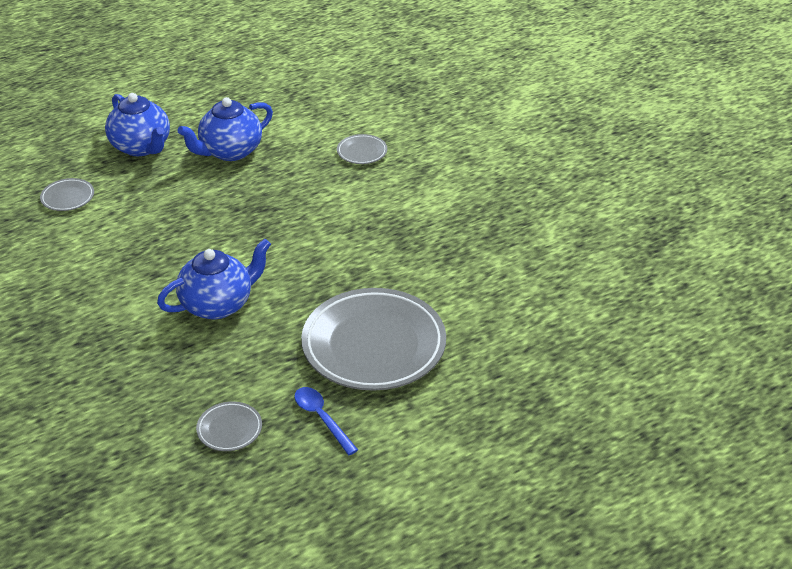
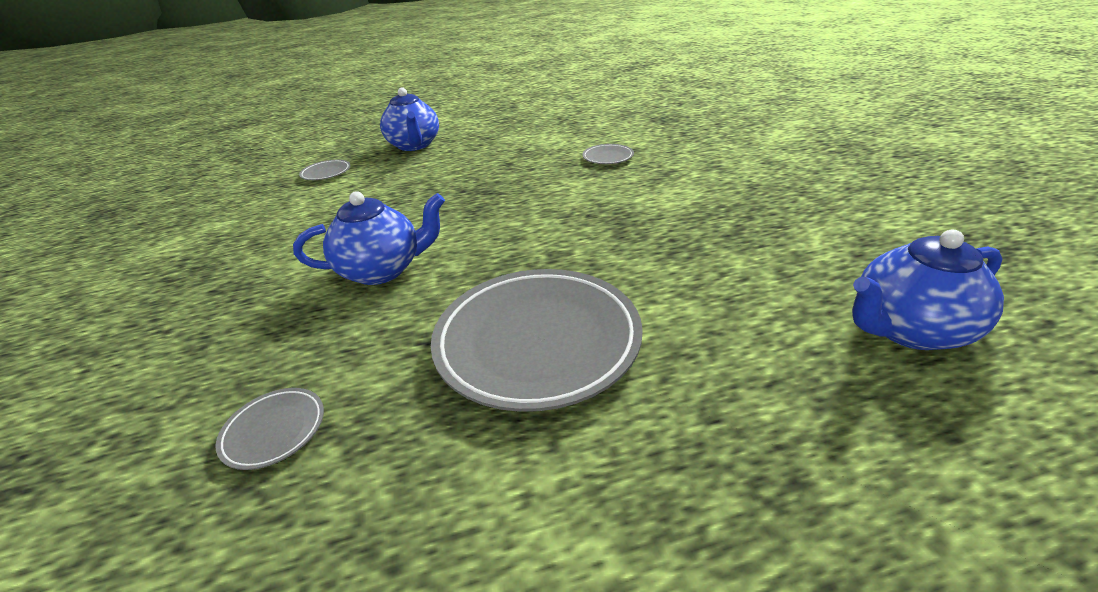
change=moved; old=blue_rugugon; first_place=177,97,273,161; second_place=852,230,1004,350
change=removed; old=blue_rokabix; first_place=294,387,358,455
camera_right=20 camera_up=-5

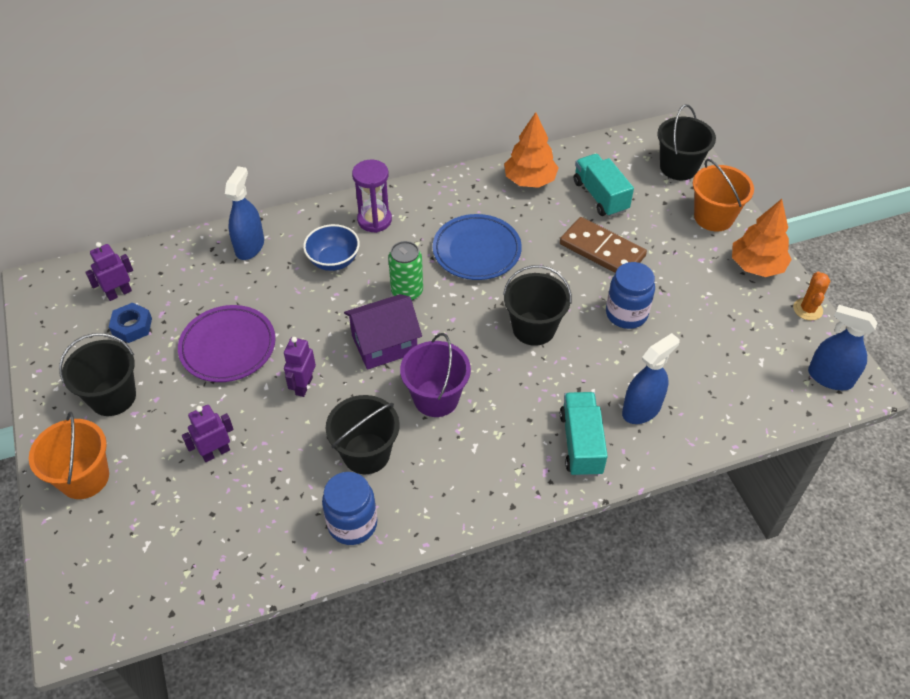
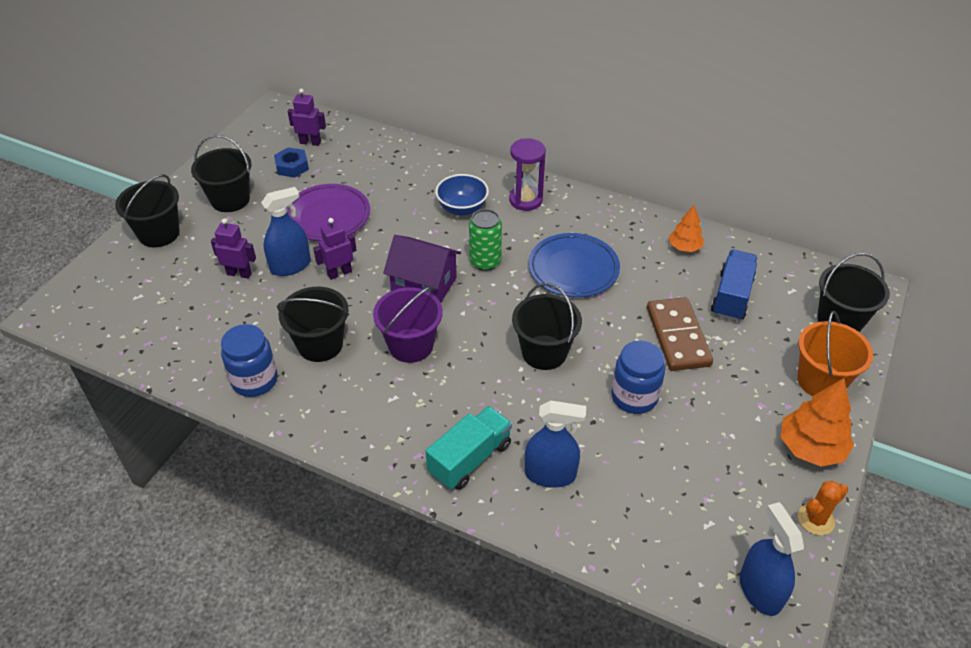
change=recoloured; old=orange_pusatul; new=black_pusatul; first_place=29,412,109,499; second_place=115,174,180,247
change=moved; old=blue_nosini; first_place=225,166,264,260; second_place=261,187,311,276
change=resized; old=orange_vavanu; first_place=504,112,559,188; second_place=669,205,704,252; factor=0.61
change=recoloured; old=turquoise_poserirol; new=blue_poserirol; first_place=574,154,634,217; second_place=711,250,757,321
camera_right=45 camera_up=-5

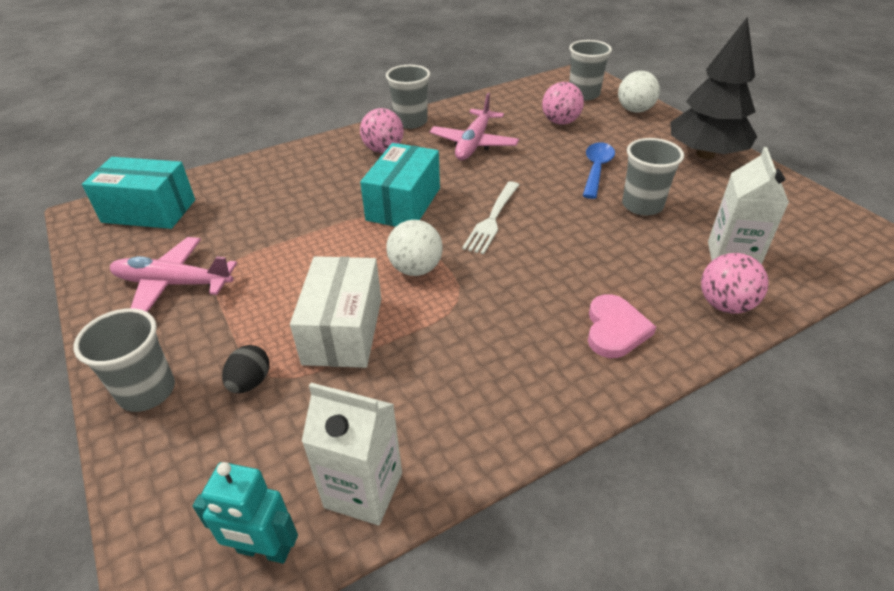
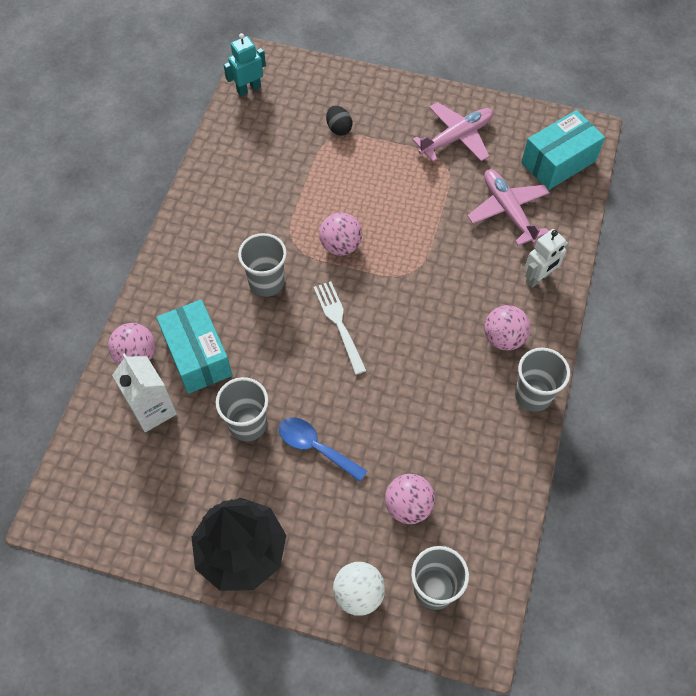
change=moved; old=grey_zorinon; first_place=74,308,175,412; second_place=238,233,287,297
change=removed; old=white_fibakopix; first_place=290,256,381,368
change=removed; old=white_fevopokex; first_place=302,383,402,525
change=moved; old=turquoise_fibakopix; first_place=360,143,440,227; second_place=156,299,232,394
change=recoloured; old=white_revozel; new=pink_revozel; first_place=386,220,443,276; second_place=319,212,362,256
change=moved; old=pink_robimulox; first_place=430,93,519,160; second_place=467,169,550,246
change=turned; old=blue_rokabix; first_place=583,142,615,199; second_place=279,417,367,482; degrees=150
change=removed; old=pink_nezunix; first_place=588,294,656,358
change=added; new=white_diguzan; second_place=525,229,569,288
camera_right=135 camera_up=20

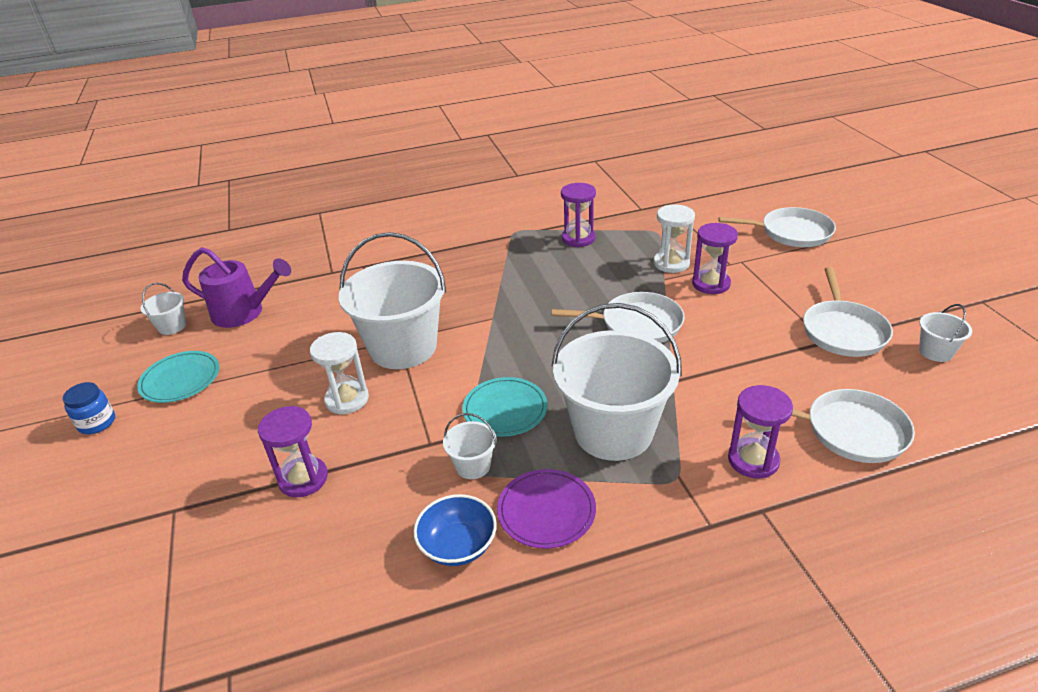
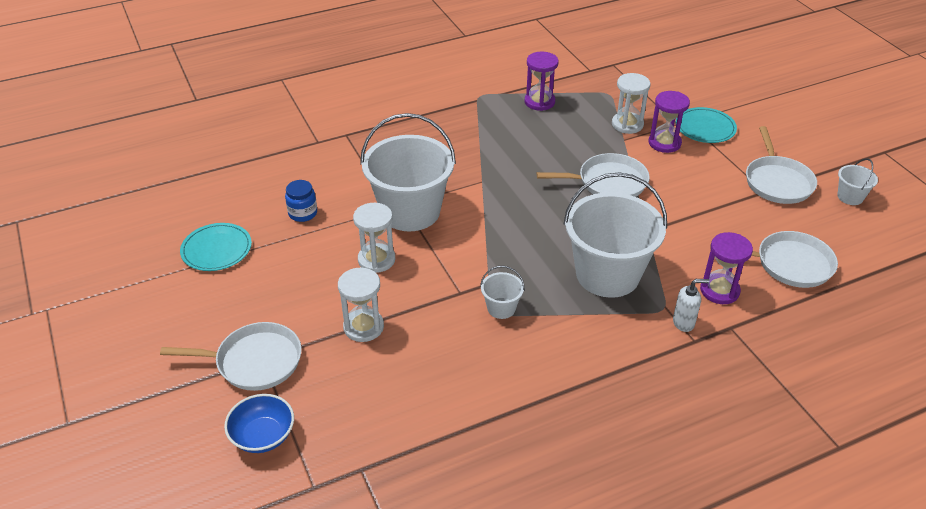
change=moved; old=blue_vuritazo; first_place=62,382,115,434; second_place=285,180,317,222
change=removed; old=white_pusatul; first_place=140,283,186,335
change=removed; old=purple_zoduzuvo; first_place=182,247,291,328
change=recoloured; old=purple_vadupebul; new=white_vadupebul; first_place=258,406,328,497; second_place=338,267,384,342
change=moved; old=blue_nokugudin; first_place=413,494,497,566; second_place=224,394,294,453
change=moved; old=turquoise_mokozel; first_place=462,377,547,437; second_place=676,107,737,143
change=removed; old=purple_mokozel; first_place=497,469,596,549
change=moved; old=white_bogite; first_place=719,207,836,247; second_place=160,322,302,391
change=added; new=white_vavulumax; second_place=673,279,710,332
camera_right=-10 camera_up=5

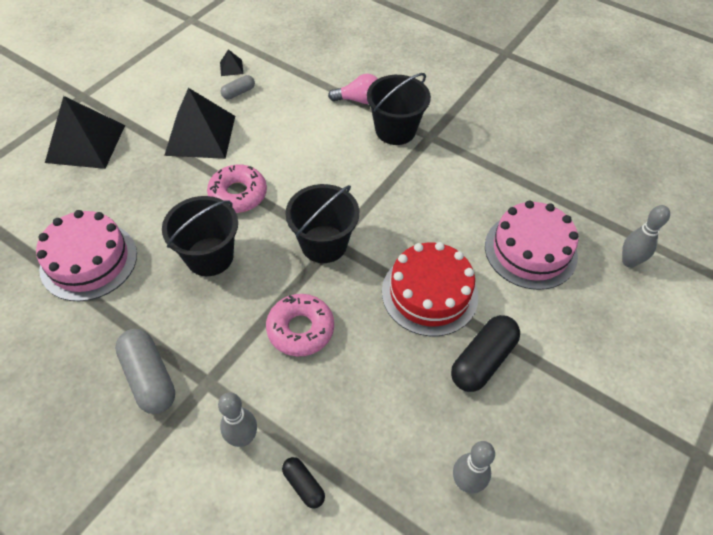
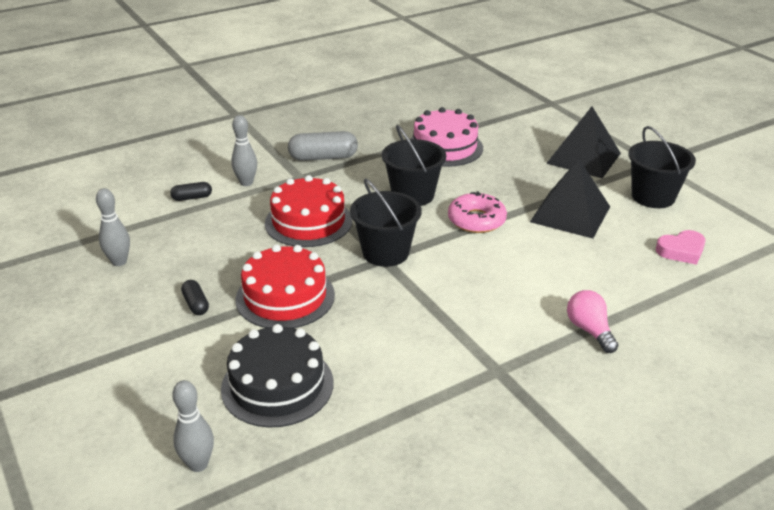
change=replaced; old=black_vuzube; new=pink_nezunix; first_place=220,49,243,76; second_place=656,230,705,265
change=removed; old=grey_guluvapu; first_place=221,75,255,99
change=replaced; old=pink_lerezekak; new=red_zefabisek; first_place=266,294,334,356; second_place=265,175,352,247
change=turned; old=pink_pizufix; first_place=328,74,378,104; second_place=567,290,618,353; degrees=135
change=moved; old=black_pusatul; first_place=367,73,431,145; second_place=628,126,696,208
change=resized; old=black_guluvapu; first_place=451,315,520,392; second_place=181,280,209,315; factor=0.54
change=recoloured; old=pink_zefabisek; new=black_zefabisek; first_place=485,200,578,290; second_place=221,324,333,427
camera_right=115 camera_up=-20

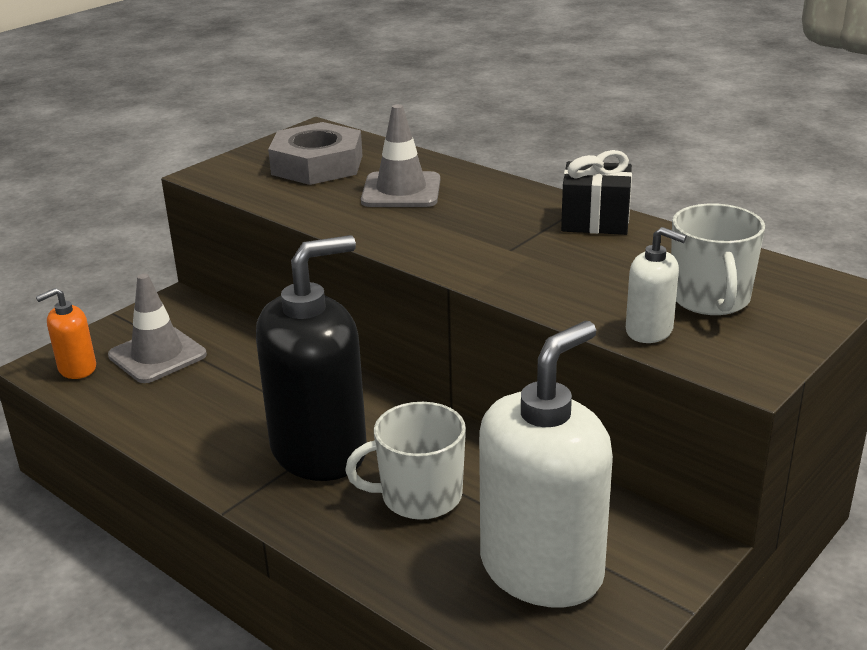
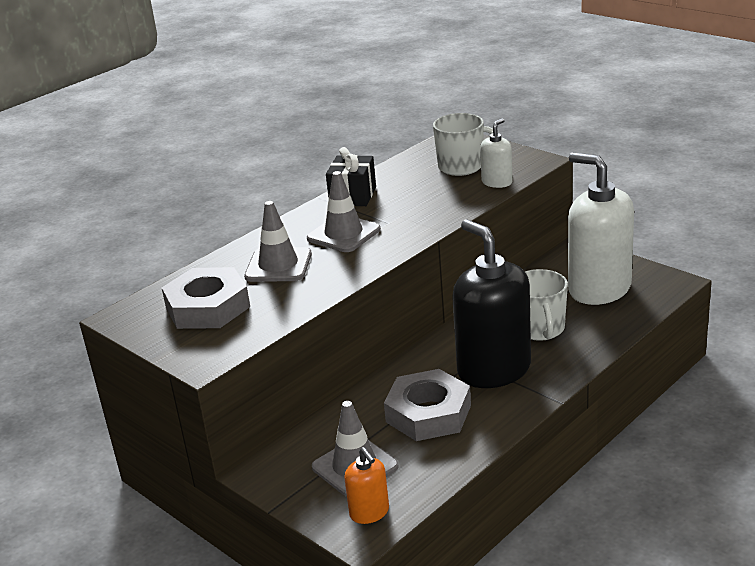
change=added; new=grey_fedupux; second_place=307,171,381,252
change=added; new=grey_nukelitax; second_place=384,369,471,441
camera_right=-85 camera_up=0

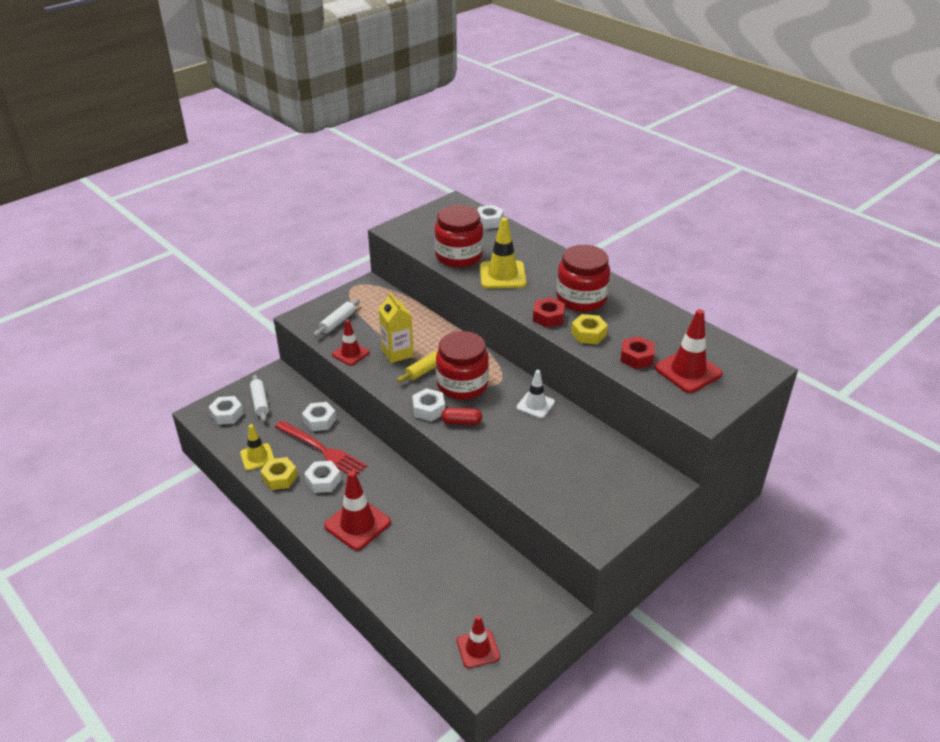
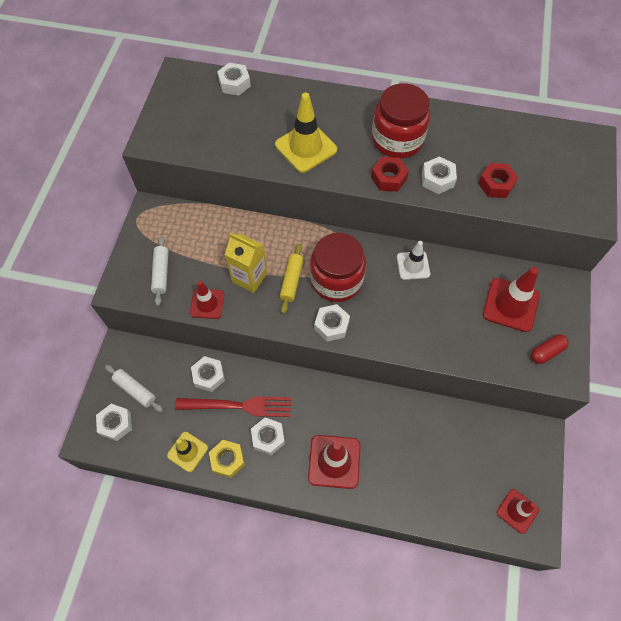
change=removed; old=red_vuritazo; first_place=435,205,483,268
change=moved; old=red_guluvapu; first_place=441,408,482,425; second_place=531,334,569,364
change=recoloured; old=yellow_nukelitax; new=white_nukelitax; first_place=571,314,608,344; second_place=422,156,457,194
change=moved; old=red_fedupux; first_place=655,309,723,393; second_place=483,267,540,332
camera_right=-35 camera_up=25

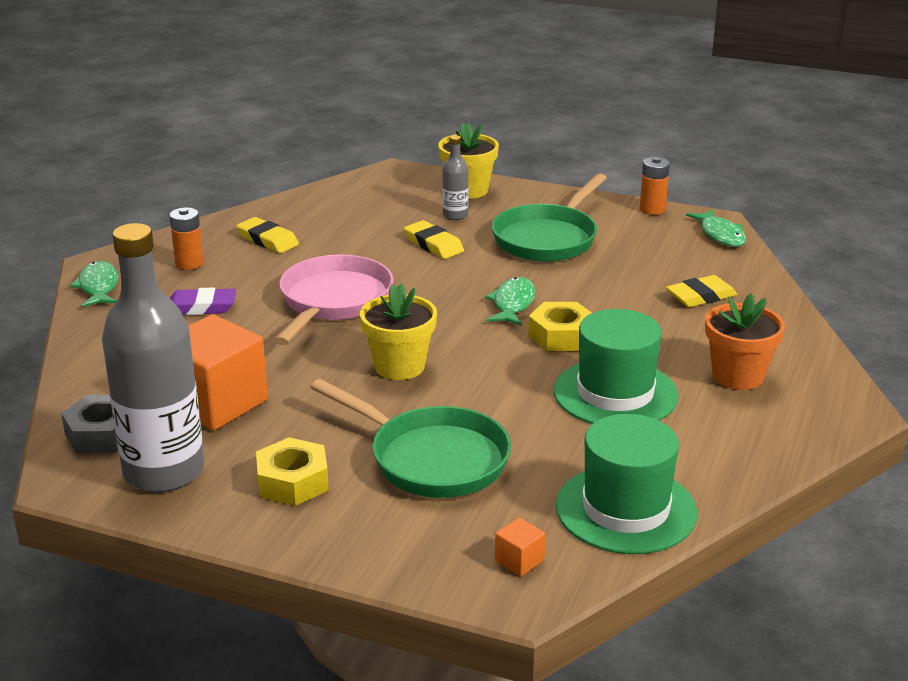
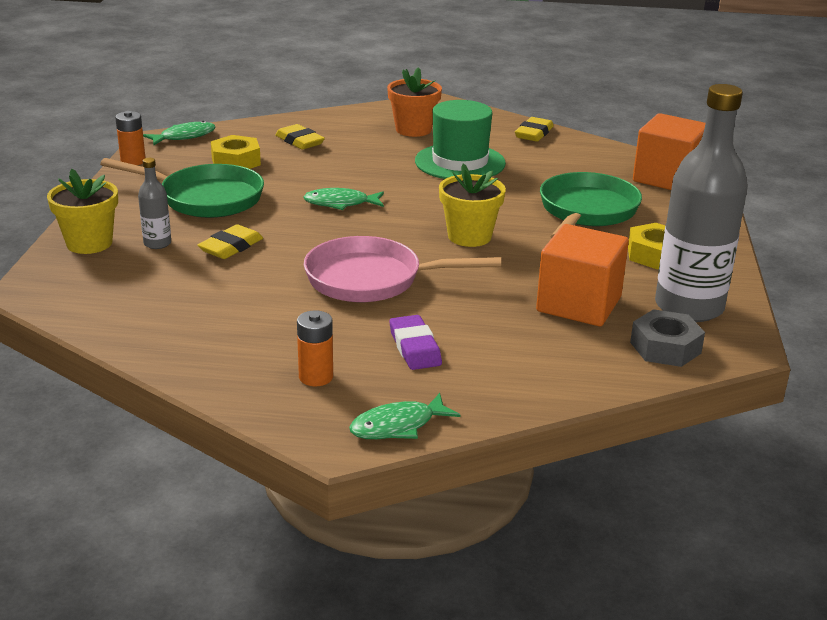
change=moved; old=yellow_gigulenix; first_place=236,217,299,253; second_place=515,117,554,142
change=resized; old=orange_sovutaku; first_place=495,518,546,576; second_place=633,113,706,190; factor=2.44
change=moved; old=yellow_nukelitax; first_place=528,302,592,351; second_place=211,135,261,169
change=removed; old=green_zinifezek; first_place=556,414,697,554
camera_right=-105 camera_up=0

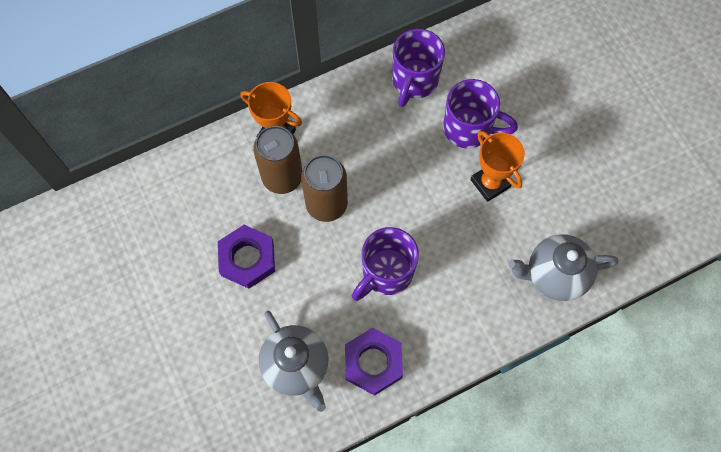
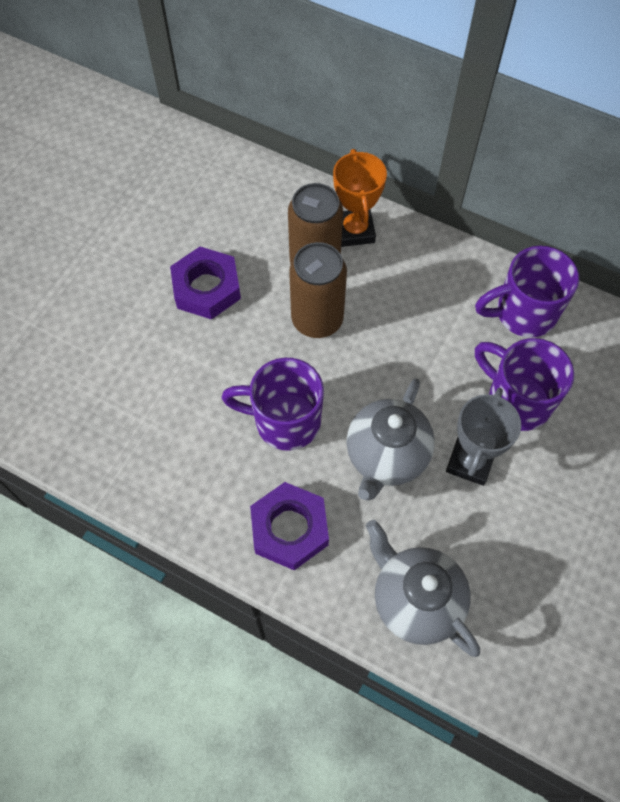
change=moved; old=grey_rugugon; first_place=259,311,329,412; second_place=346,379,435,501
change=moved; old=purple_nukelitax; first_place=345,328,403,396; second_place=250,482,329,570
change=turned; old=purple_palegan; first_place=443,79,518,149; second_place=475,338,574,431; degrees=150
change=recoloured; old=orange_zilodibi; new=grey_zilodibi; first_place=470,131,525,202; second_place=446,388,521,486
camera_right=55 camera_up=-5

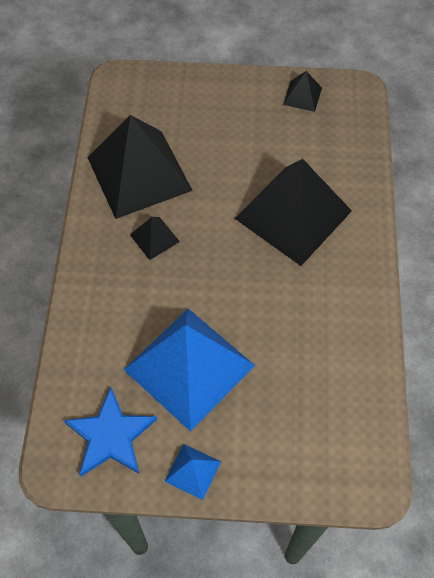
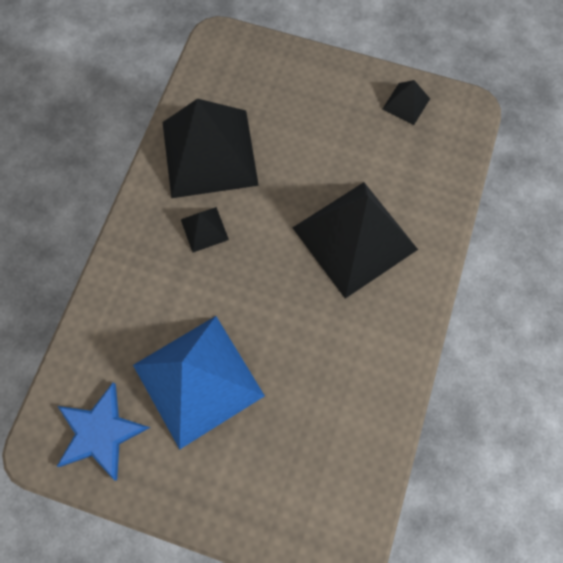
change=removed; old=blue_vuzube; first_place=165,444,221,500
camera_right=15 camera_up=10

